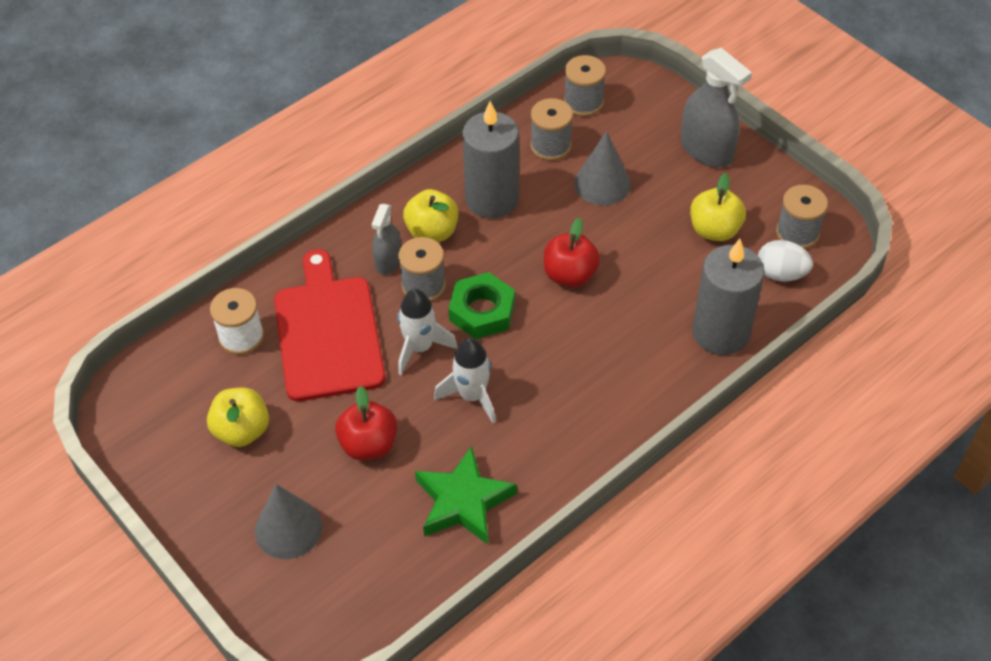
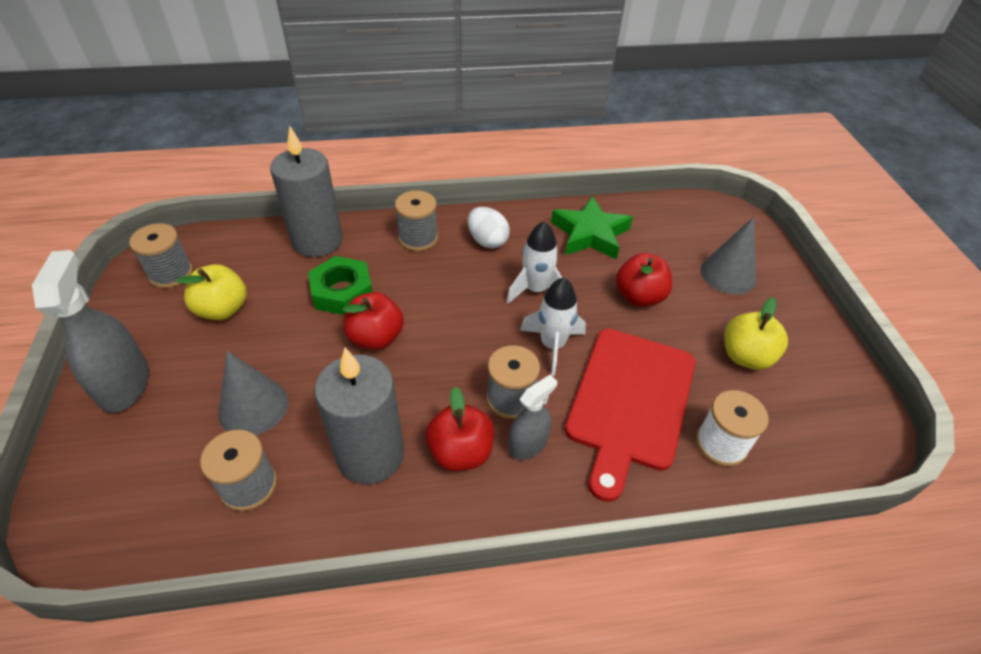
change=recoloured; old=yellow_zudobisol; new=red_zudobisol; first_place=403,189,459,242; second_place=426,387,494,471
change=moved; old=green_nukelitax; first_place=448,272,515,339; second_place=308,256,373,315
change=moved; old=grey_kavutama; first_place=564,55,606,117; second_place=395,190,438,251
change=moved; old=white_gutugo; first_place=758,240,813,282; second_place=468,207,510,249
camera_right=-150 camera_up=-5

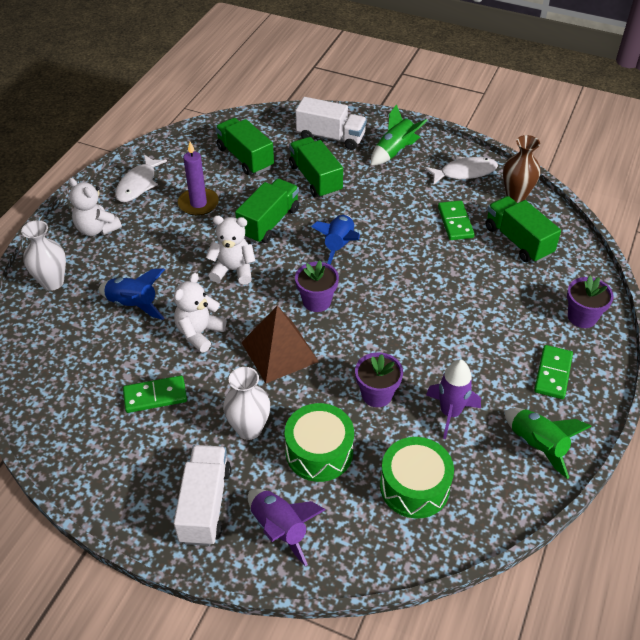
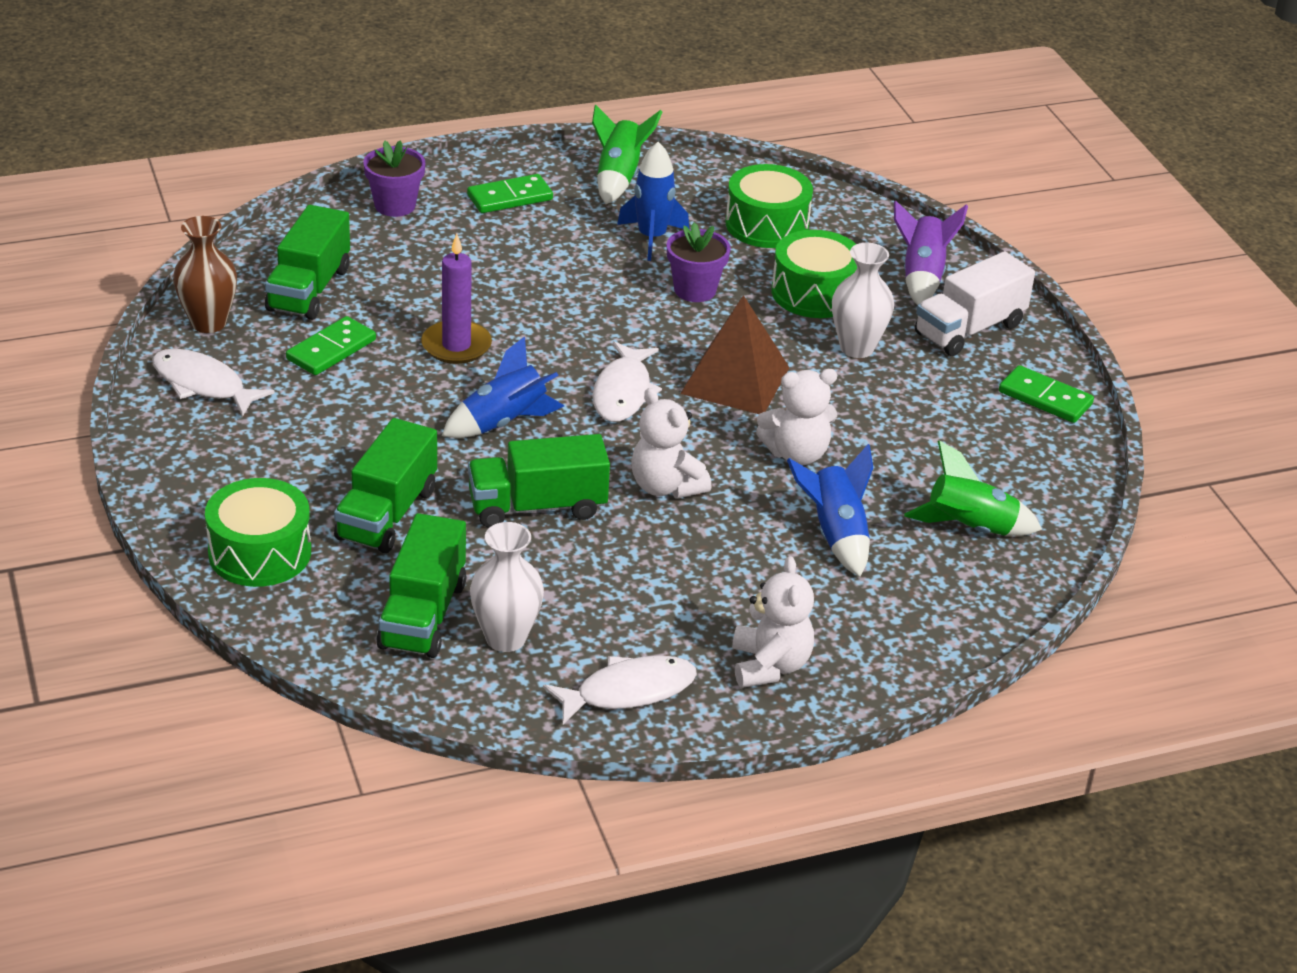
change=moved; old=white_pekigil; first_place=21,220,66,291; second_place=470,522,544,652
change=moved; old=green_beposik; first_place=123,376,187,413; second_place=999,365,1094,423
change=moved; old=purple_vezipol; first_place=178,142,219,216; second_place=421,234,492,364
change=replaced; old=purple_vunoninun; new=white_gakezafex; first_place=295,260,339,312; second_place=593,341,662,422
change=replaced; old=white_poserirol; new=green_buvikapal; first_place=296,97,367,150; second_place=205,478,311,587
change=moved; old=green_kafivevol; first_place=371,104,428,166; second_place=904,440,1042,536
change=recoloured; old=purple_kafivevol; new=blue_kafivevol; first_place=426,360,481,439; second_place=617,142,689,261
camera_right=-135 camera_up=-10

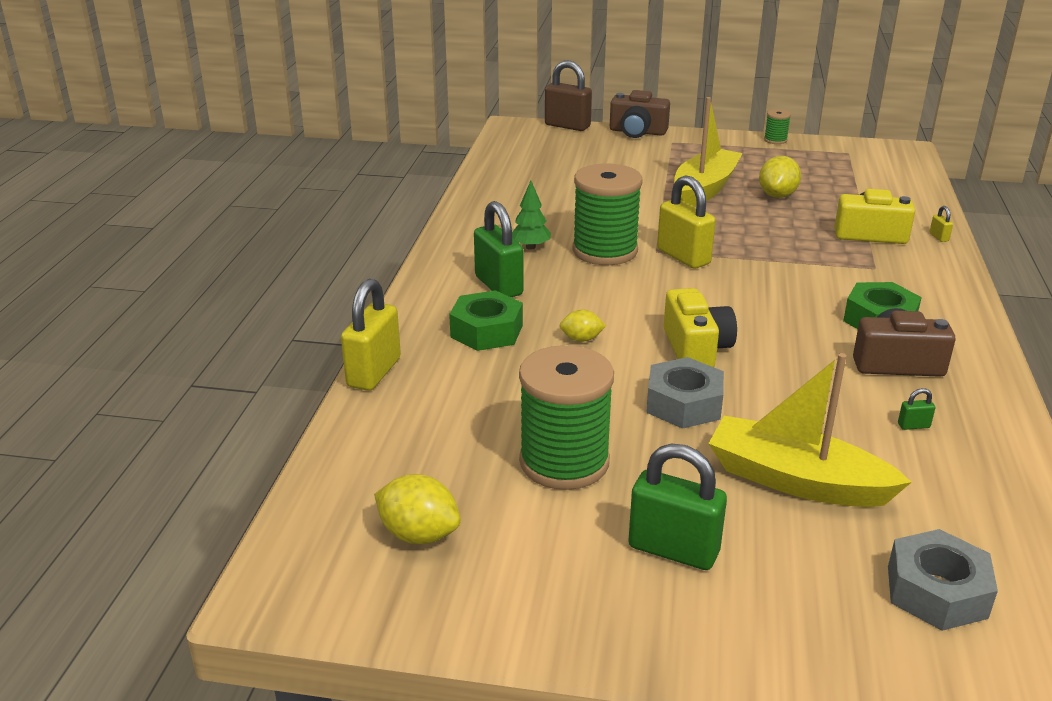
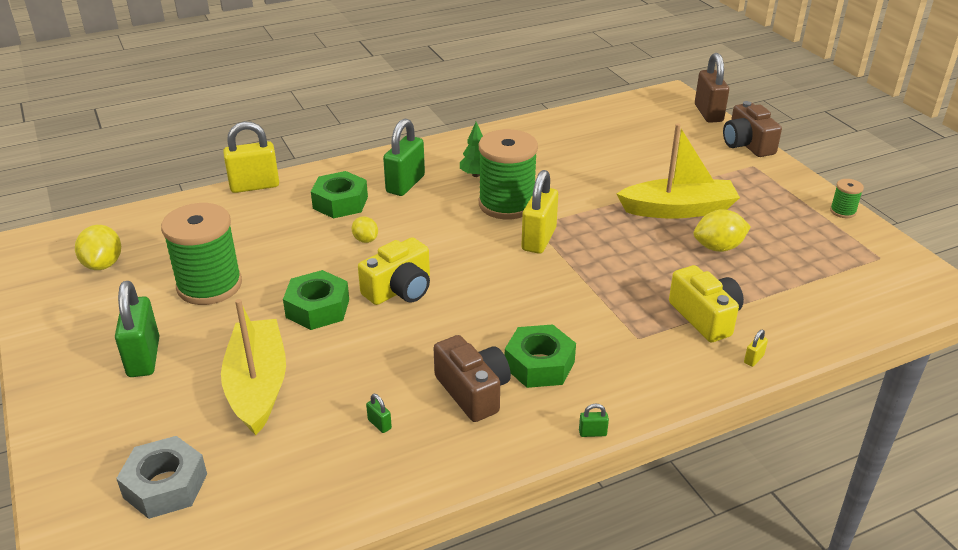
change=recoloured; old=grey_nukelitax; new=green_nukelitax; first_place=646,357,724,429; second_place=283,270,349,330
change=added; new=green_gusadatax; second_place=579,403,609,437
camera_right=55 camera_up=5

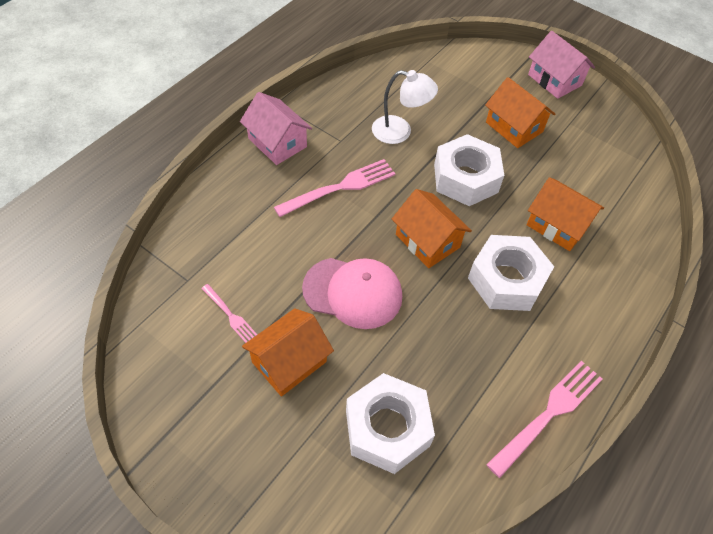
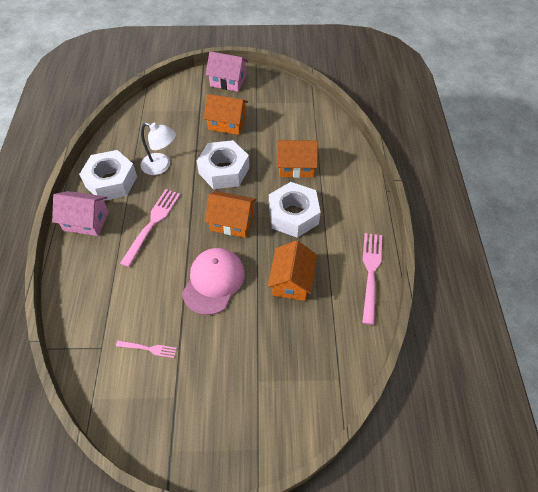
change=moved; old=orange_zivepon; first_place=242,308,334,397; second_place=268,240,317,301
change=turned; old=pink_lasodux; first_place=302,258,402,329; second_place=182,248,245,315; degrees=-45
change=moved; old=white_nukelitax; first_place=346,373,435,474; second_place=79,150,137,201
change=turned; old=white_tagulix; first_place=372,70,438,144; second_place=141,122,176,175; degrees=45
camera_right=-35 camera_up=0

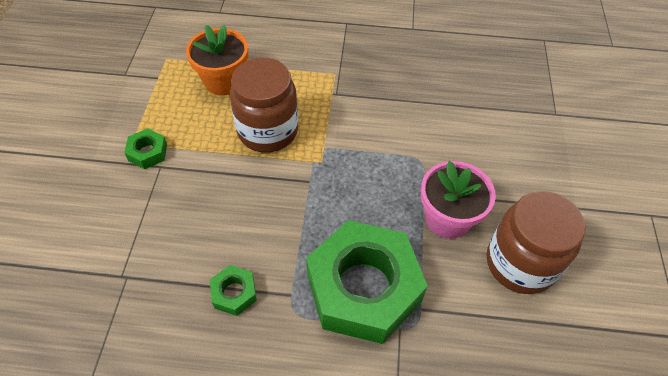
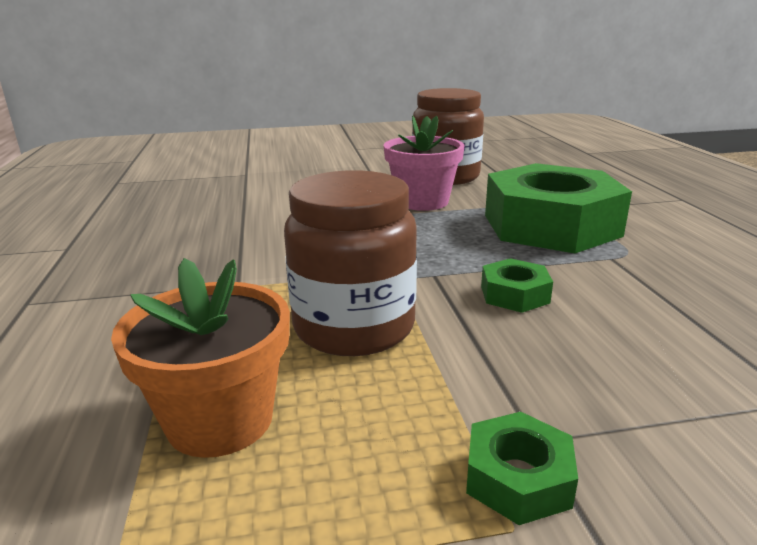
change=moved; old=green_nukelitax; first_place=210,265,257,316; second_place=481,258,553,313
camera_right=-105 camera_up=-30

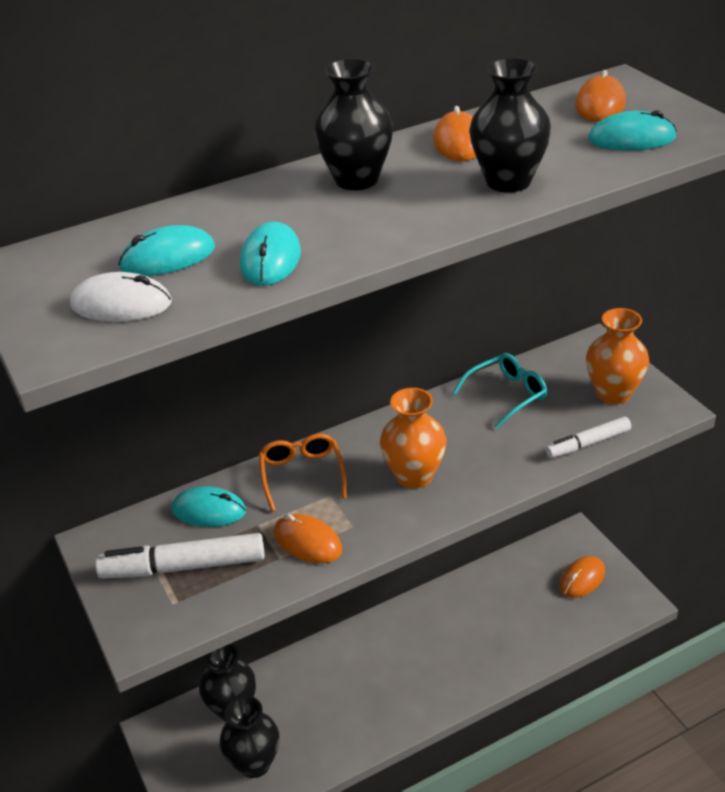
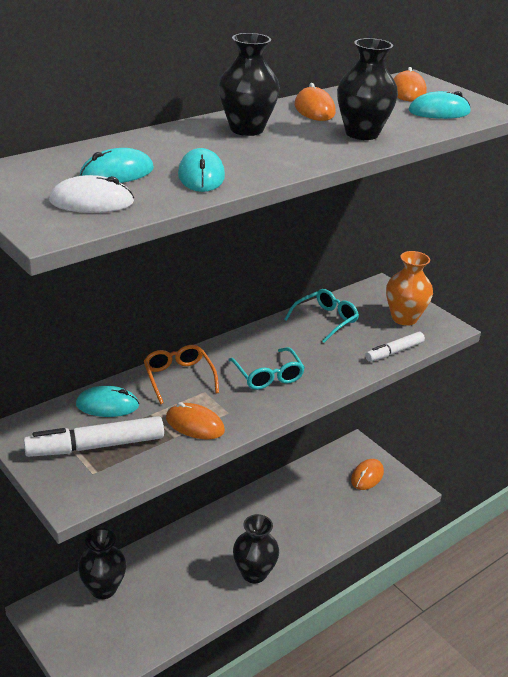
change=moved; old=black_pekigil; first_place=220,695,280,778; second_place=233,514,279,583
change=replaced; old=orange_pekigil; new=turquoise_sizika; first_place=380,388,446,489; second_place=228,347,305,390
camera_right=-15 camera_up=-5

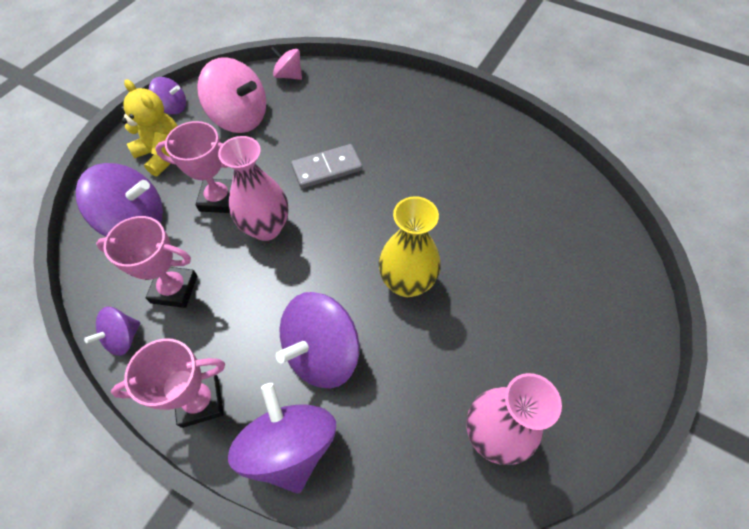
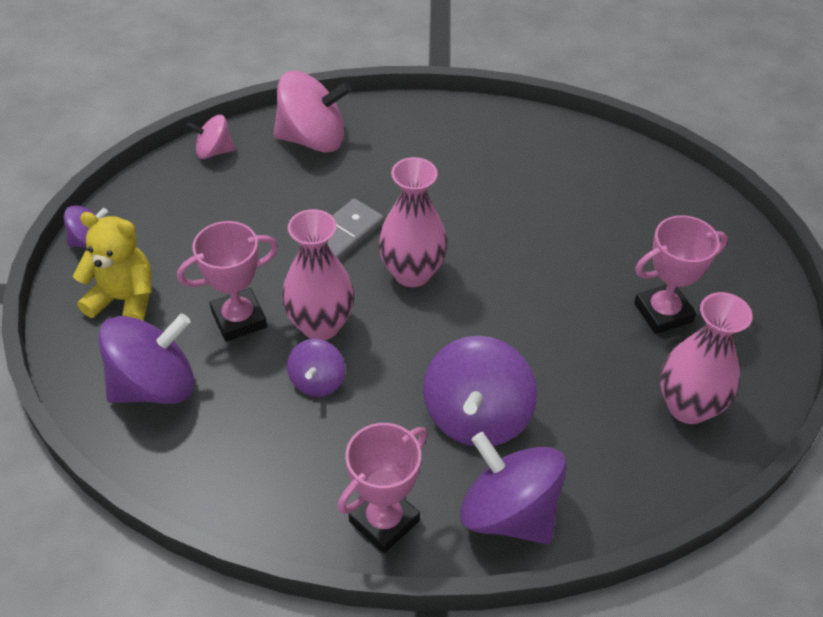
change=moved; old=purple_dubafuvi; first_place=84,307,140,356; second_place=287,339,345,397
change=moved; old=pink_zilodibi; first_place=96,216,197,308; second_place=634,215,728,334
change=moved; old=pink_dubafuvi; first_place=197,57,266,133; second_place=273,71,352,153
change=removed; old=yellow_pekigil; first_place=378,196,441,297
change=added; new=pink_pekigil; second_place=378,157,448,287
camera_right=-30 camera_up=-10

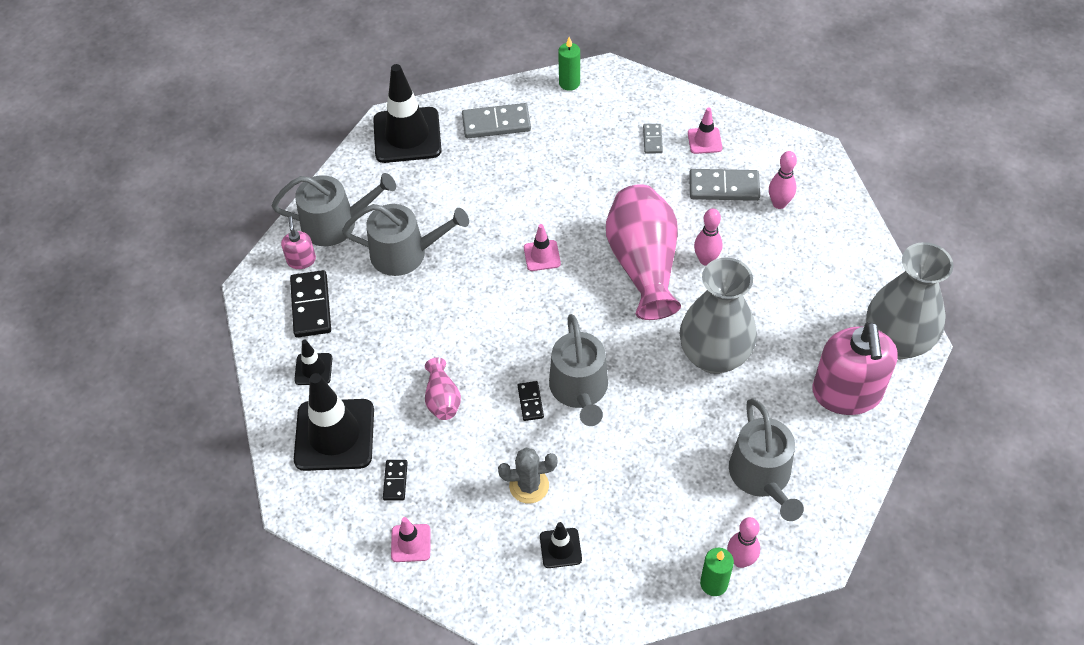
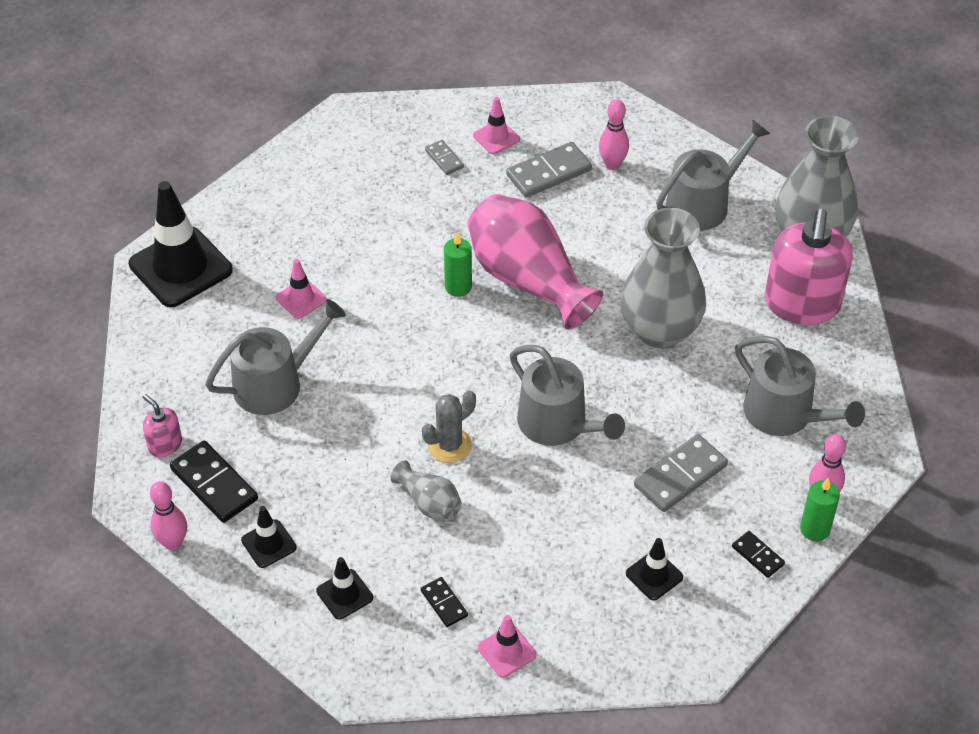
change=moved; old=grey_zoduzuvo; first_place=272,173,396,246; second_place=656,120,770,231
change=resized; old=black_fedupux; first_place=294,373,374,471; second_place=316,557,373,620; factor=0.48
change=recoloured; old=pink_pekigil; new=grey_pekigil; first_place=425,358,461,420; second_place=391,460,461,519
change=moved; old=grey_beposik; first_place=462,103,531,138; second_place=634,434,728,512
change=moved; old=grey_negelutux; first_place=498,448,557,503; second_place=422,390,476,463
change=moved; old=black_beposik; first_place=518,381,544,421; second_place=732,531,785,578
change=moved; old=pink_fedupux; first_place=524,224,561,271; second_place=276,259,327,319
change=moved; old=green_vezipol; first_place=558,37,580,91; second_place=444,232,472,297
change=moved; old=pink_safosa; first_place=694,209,722,266; second_place=150,481,187,550
change=turned; old=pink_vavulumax; first_place=812,322,898,415; second_place=765,209,853,325; degrees=45
camera_right=-35 camera_up=-5

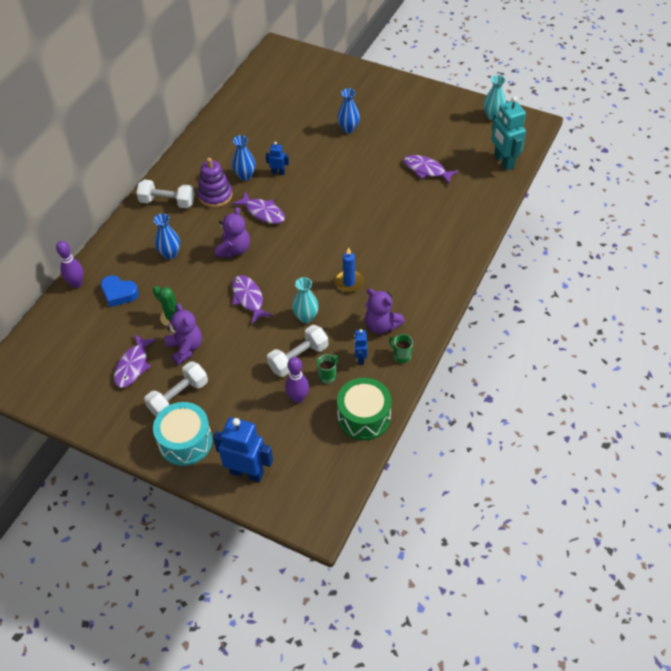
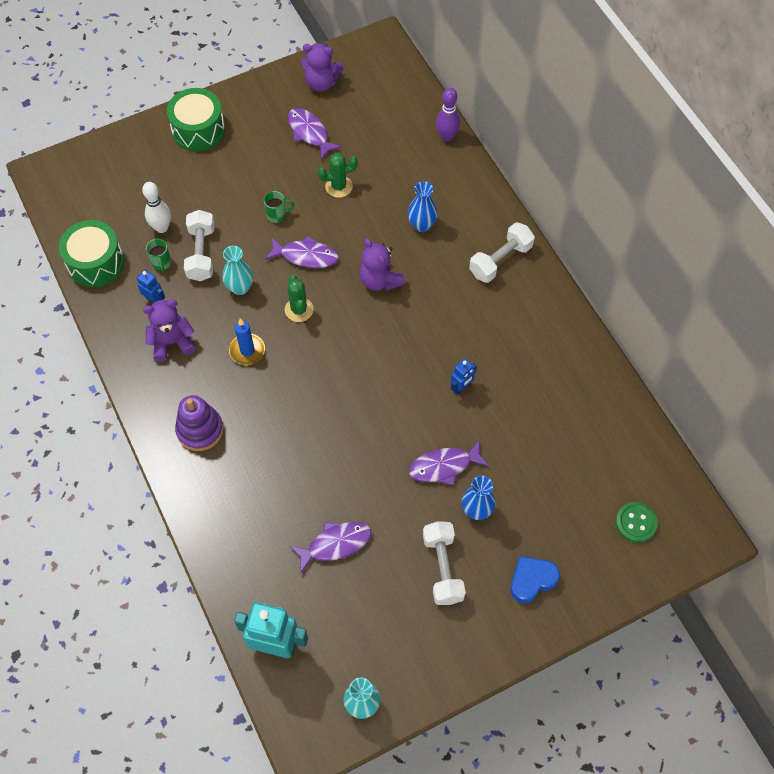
change=moved; old=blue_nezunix; first_place=101,275,139,307; second_place=510,556,560,603
change=moved; old=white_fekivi; first_place=144,361,208,416; second_place=423,521,466,605
change=recoloured; old=turquoise_buvikapal; new=green_buvikapal; first_place=153,402,212,466; second_place=167,88,225,151
change=moved; old=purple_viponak; first_place=165,304,202,365; second_place=300,43,344,92
change=moved; old=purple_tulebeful; first_place=198,158,232,208; second_place=175,395,223,451
change=removed; old=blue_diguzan; first_place=213,417,273,482
change=removed; old=blue_pekigil; first_place=232,135,255,181
change=moved; old=purple_gakezafex; first_place=232,192,285,224; second_place=409,440,489,485
change=recoloured; old=purple_safosa; new=white_safosa; first_place=285,357,309,403; second_place=142,182,171,233
change=moved; old=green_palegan; first_place=389,334,413,363; second_place=264,191,294,223
change=added; new=green_negelutux; second_place=285,275,314,322
change=added; new=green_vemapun; second_place=616,502,658,543
camera_right=125 camera_up=10

